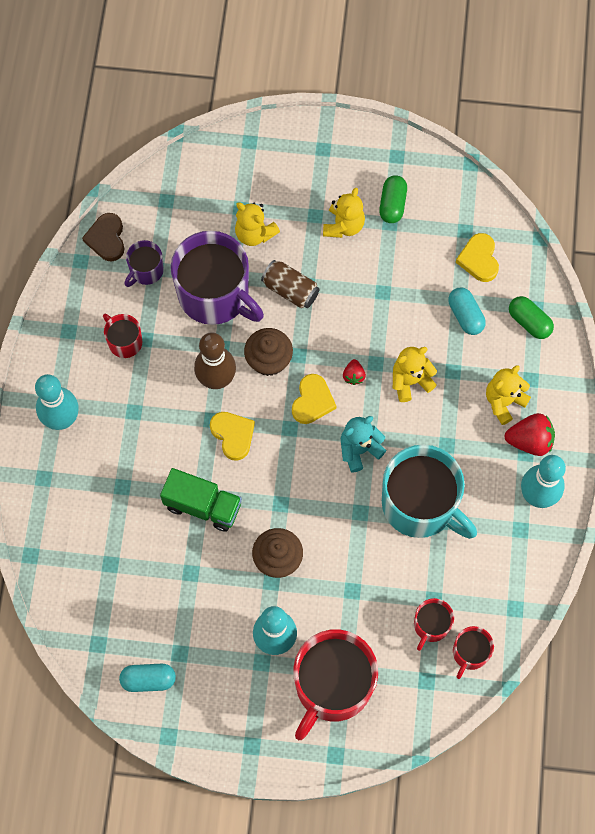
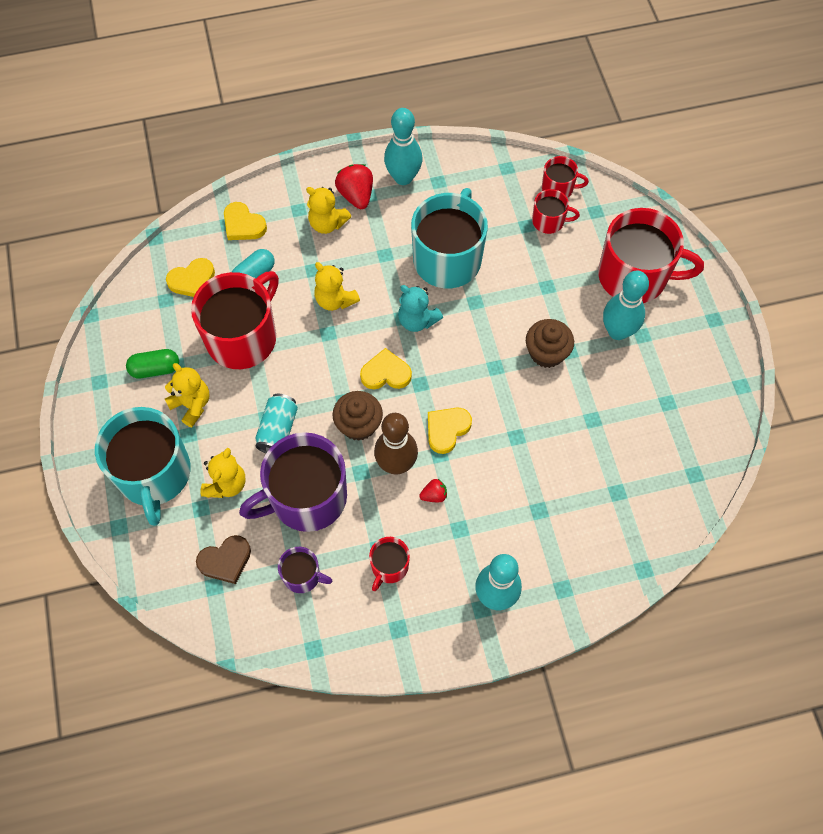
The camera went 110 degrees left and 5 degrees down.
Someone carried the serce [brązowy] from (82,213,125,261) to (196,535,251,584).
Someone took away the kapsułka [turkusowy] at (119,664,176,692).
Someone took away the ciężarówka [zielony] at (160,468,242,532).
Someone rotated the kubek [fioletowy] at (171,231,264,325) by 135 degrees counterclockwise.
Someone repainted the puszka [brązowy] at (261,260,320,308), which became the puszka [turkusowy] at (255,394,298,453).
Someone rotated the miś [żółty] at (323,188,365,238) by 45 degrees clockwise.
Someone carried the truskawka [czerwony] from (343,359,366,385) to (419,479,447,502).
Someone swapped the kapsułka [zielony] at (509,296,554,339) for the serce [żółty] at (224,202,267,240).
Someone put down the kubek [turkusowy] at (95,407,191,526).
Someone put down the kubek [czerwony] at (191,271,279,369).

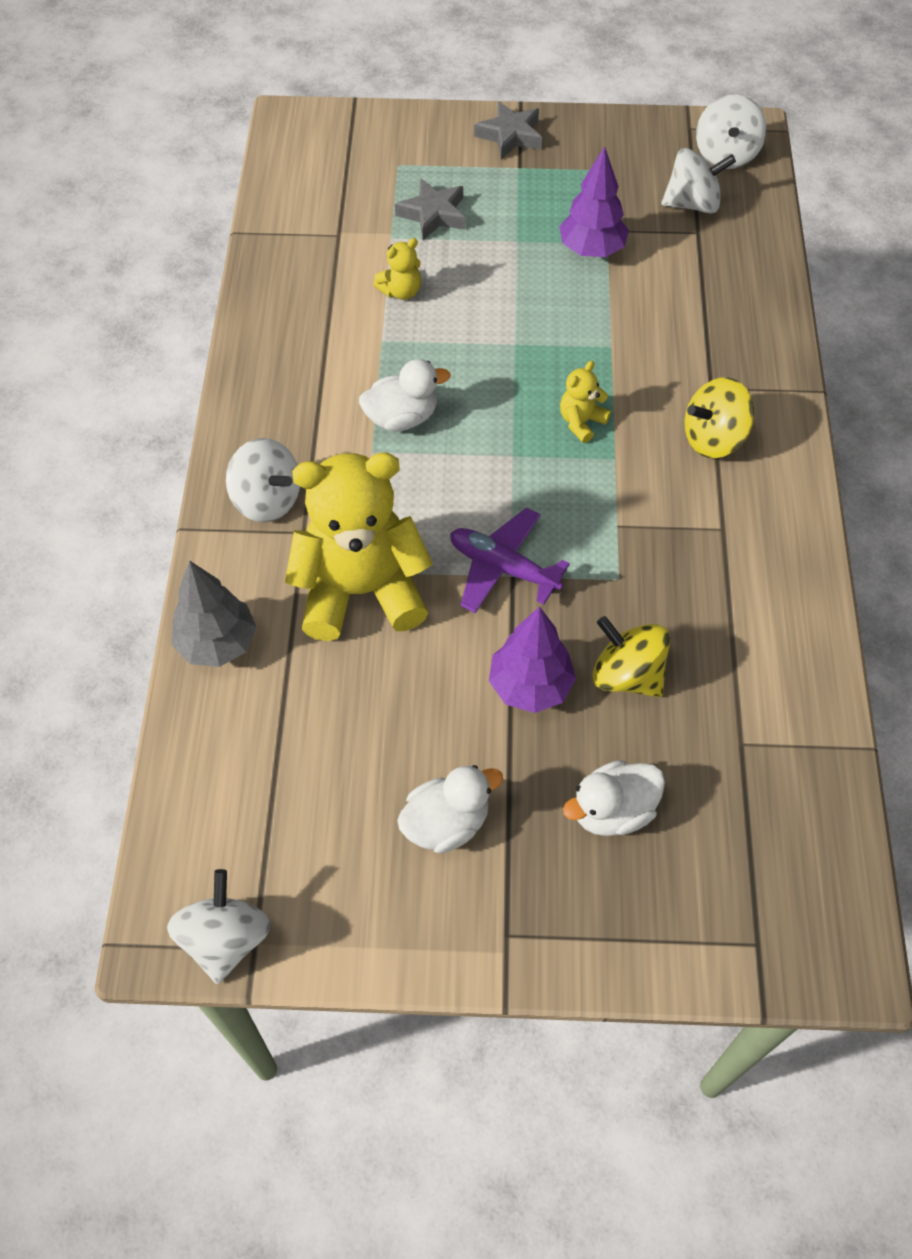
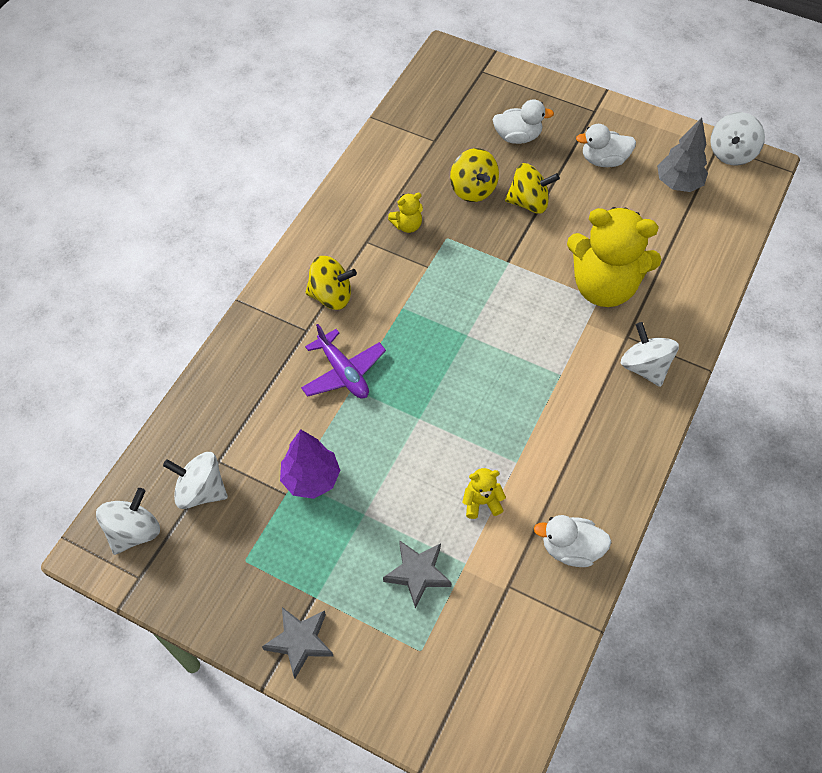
The camera went 155 degrees left and 0 degrees up.
Someone carried the drzewko [szary] from (171,560,256,667) to (657,118,708,192).
Someone carried the kaczka [biały] from (359,359,451,431) to (534,515,611,567).
Someone carried the samolot [fioletowy] from (450,508,570,613) to (301,324,386,399).
Someone swapped the drzewko [fioletowy] at (489,606,576,713) for the bączek [żółty] at (505,163,560,214).
Someone carried the miś [żółty] from (560,361,611,443) to (388,193,423,233).

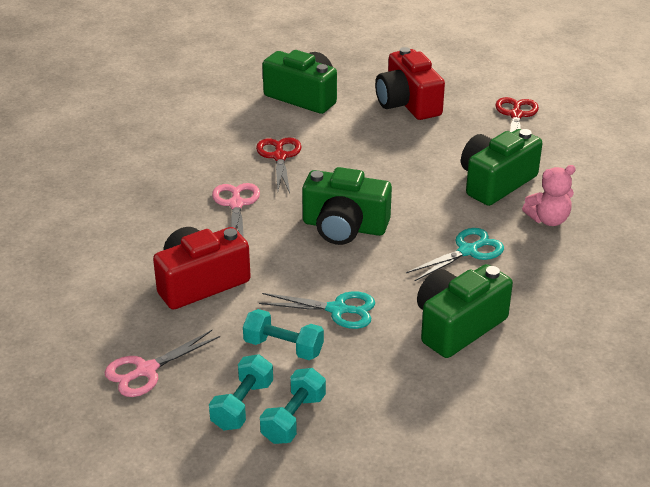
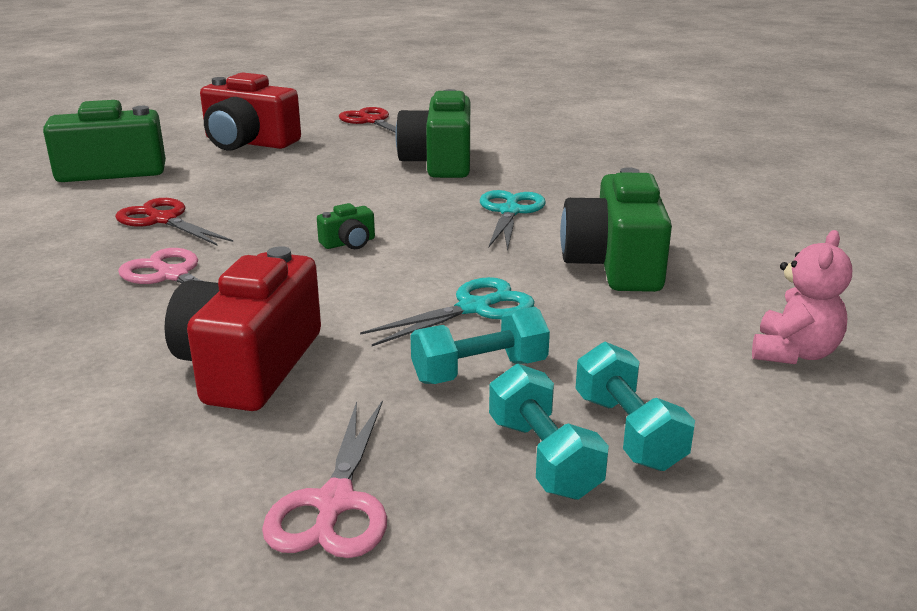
The camera went 45 degrees left and 10 degrees down.
Someone scaled the aparat fotograficzny [zielony] at (302,167,392,245) by 0.44.
Someone carried the miś [różowy] from (522,165,576,226) to (752,230,852,364).

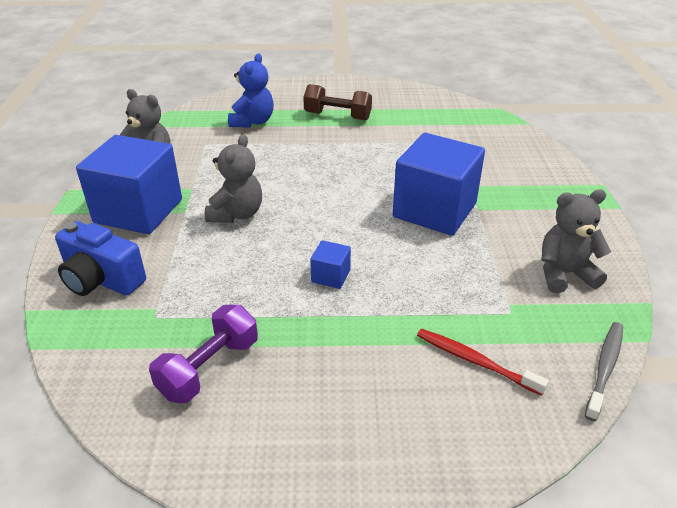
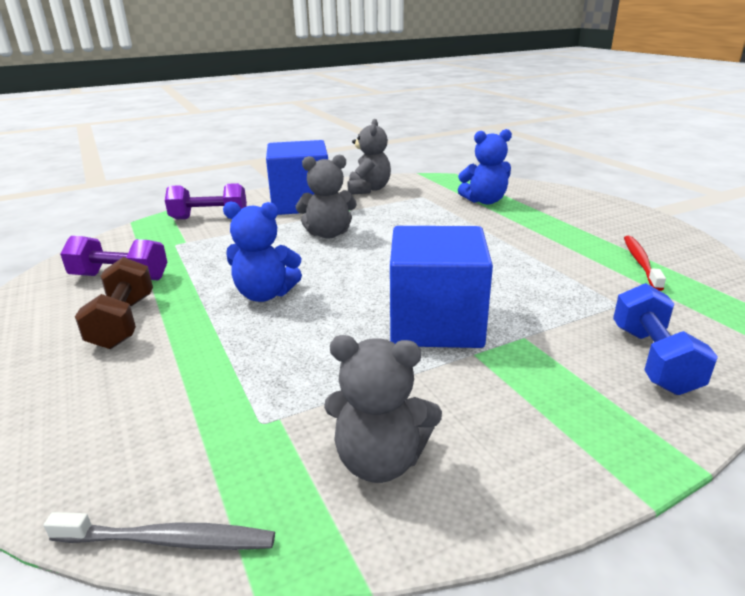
The camera went 65 degrees right and 10 degrees down.
Someone swapped the aparat fotograficzny [niebieski] at (55,221,146,296) for the hantel [fioletowy] at (165,183,247,219).
Someone carried the hantel [brązowy] from (303,84,372,121) to (75,257,153,349).
Someone swapped the sześcian [niebieski] at (310,240,351,289) for the miś [niebieski] at (223,201,302,302).
Someone carried the szczoteczka do zębów [czerwony] from (417,329,549,396) to (624,236,666,291).
Someone rotated the miś [szary] at (541,189,611,293) by 135 degrees clockwise.
Someone put down the hantel [niebieski] at (613,283,718,395).

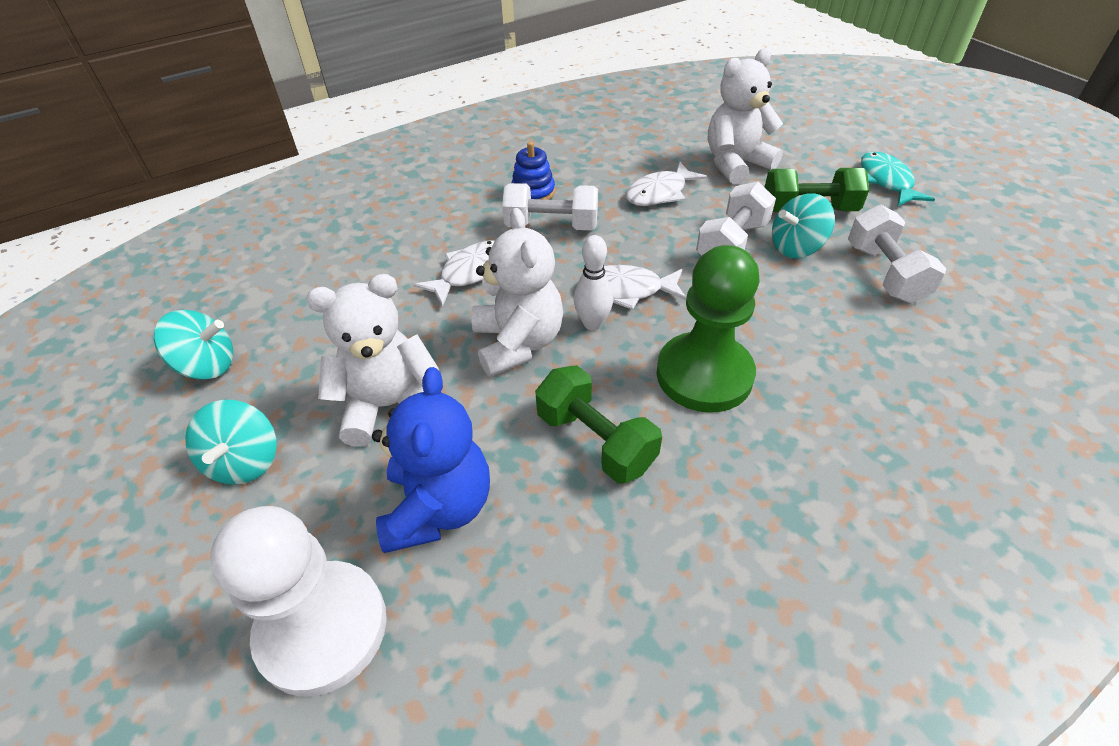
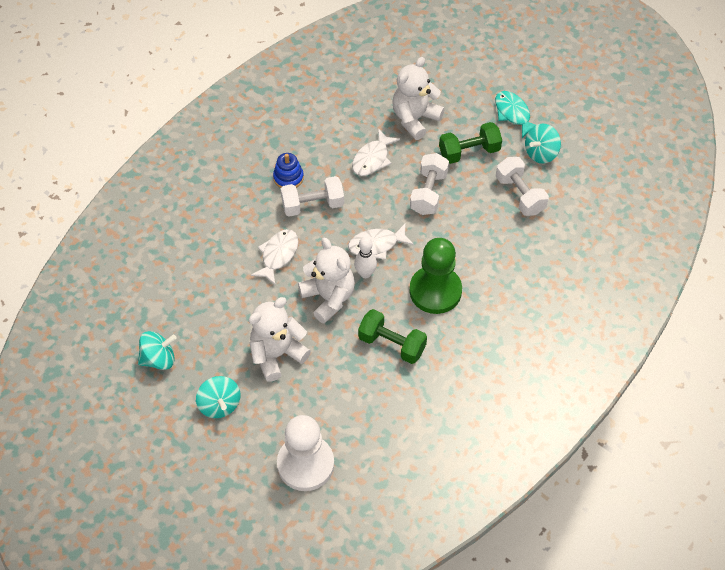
The camera went 20 degrees left and 10 degrees up.
Someone took away the miś [niebieski] at (372,367,490,553).
Someone carried the bączek [turkusowy] from (772,193,835,258) to (525,124,561,164).

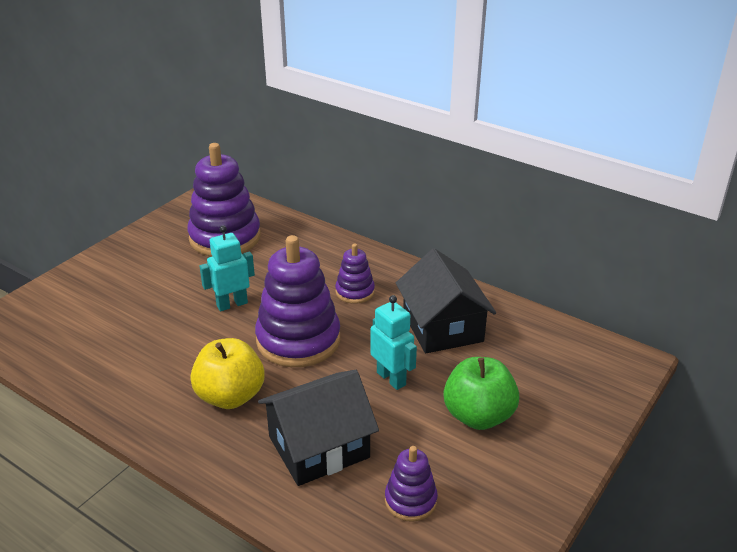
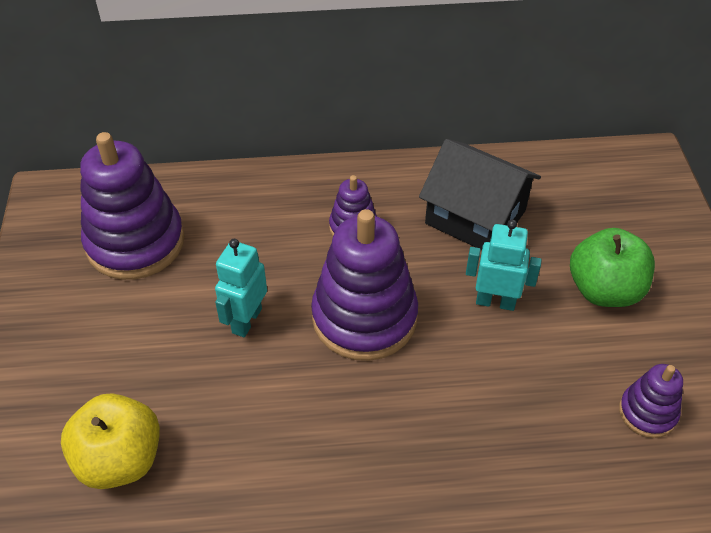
The camera went 40 degrees left and 15 degrees up.
Someone carried the jabłko [żółty] from (190,338,265,409) to (61,394,160,489).
Someone took away the domek [czarny] at (258,370,379,486).

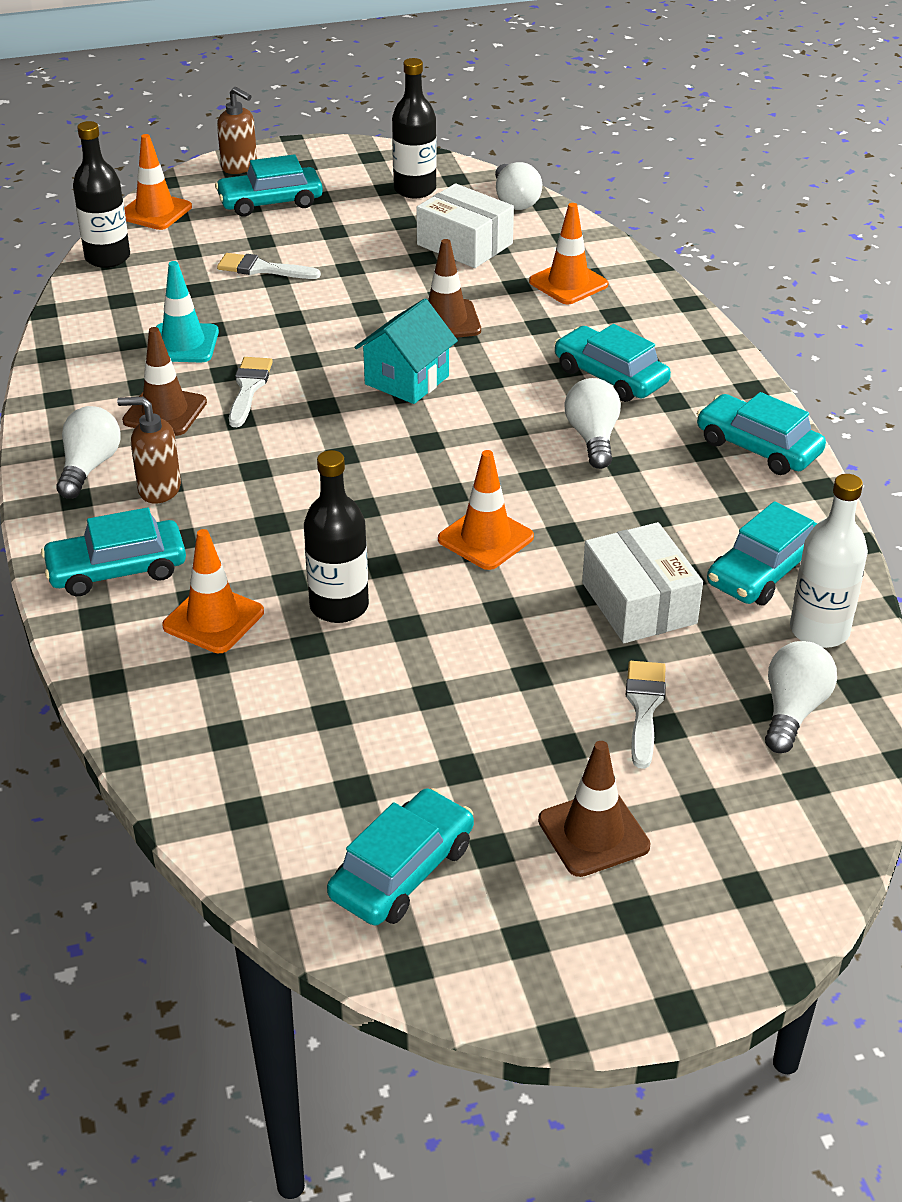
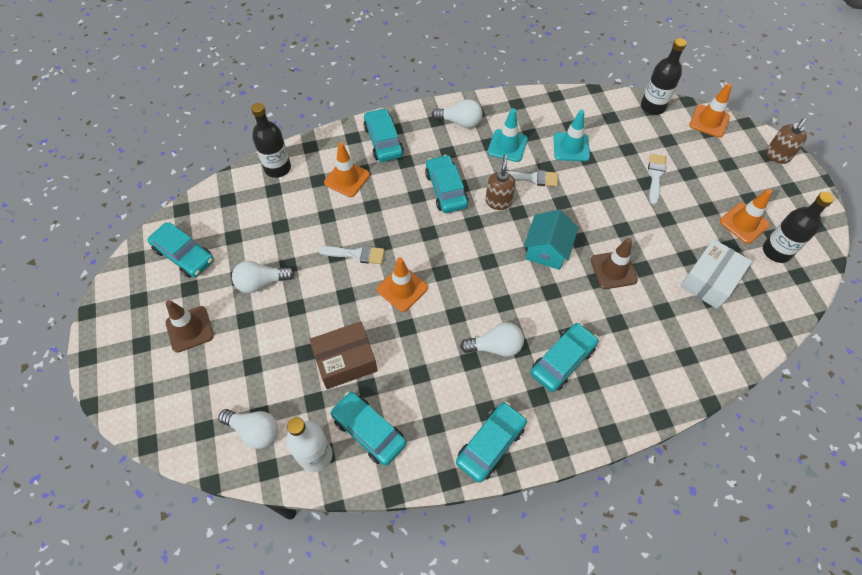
The camera went 90 degrees right and 20 degrees up.
Someone carried the dozownik mydła [brązowy] from (117,397,181,504) to (486,155,516,210).
Someone repainted the pachołek [brązowy] at (122,327,207,436), which became the pachołek [turkusowy] at (488,108,528,162).
Someone carried the samochód [turkusowy] from (215,154,323,217) to (425,155,468,213).
Someone carried the butelka [czarny] from (304,450,369,623) to (251,103,291,178).
Someone rotated the domek [turkusowy] at (354,299,458,404) by 75 degrees clockwise.
Someone carried the żarówka [biały] from (495,162,542,210) to (232,261,295,293).
Someone carried the pachołek [pomarańczowy] from (529,203,609,304) to (720,189,772,244).
Someone repainted the pudełko [biały] at (582,522,703,643), which became the pudełko [brązowy] at (309,321,378,389).
Someone carried the pędzel [biały] from (626,661,666,769) to (318,246,385,264).

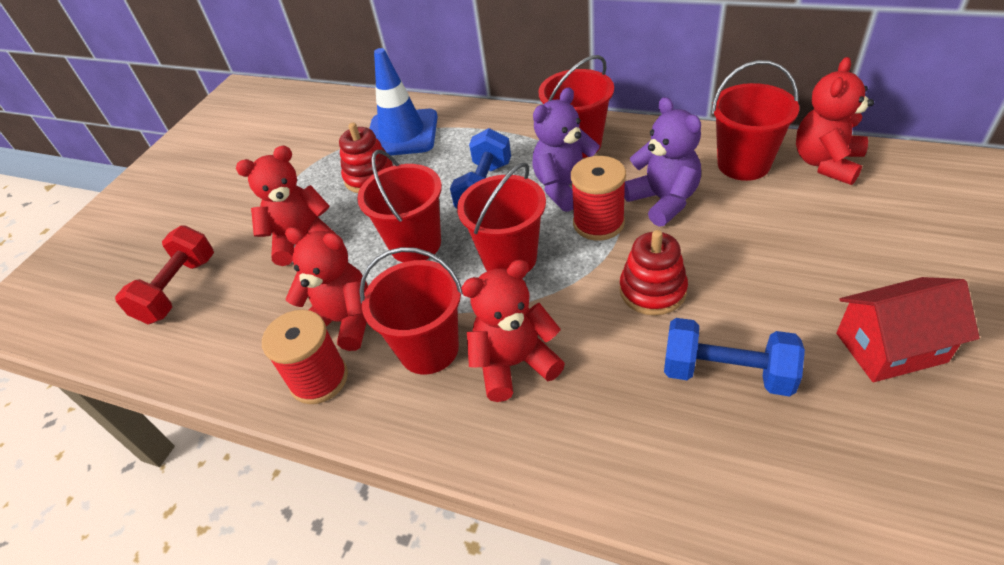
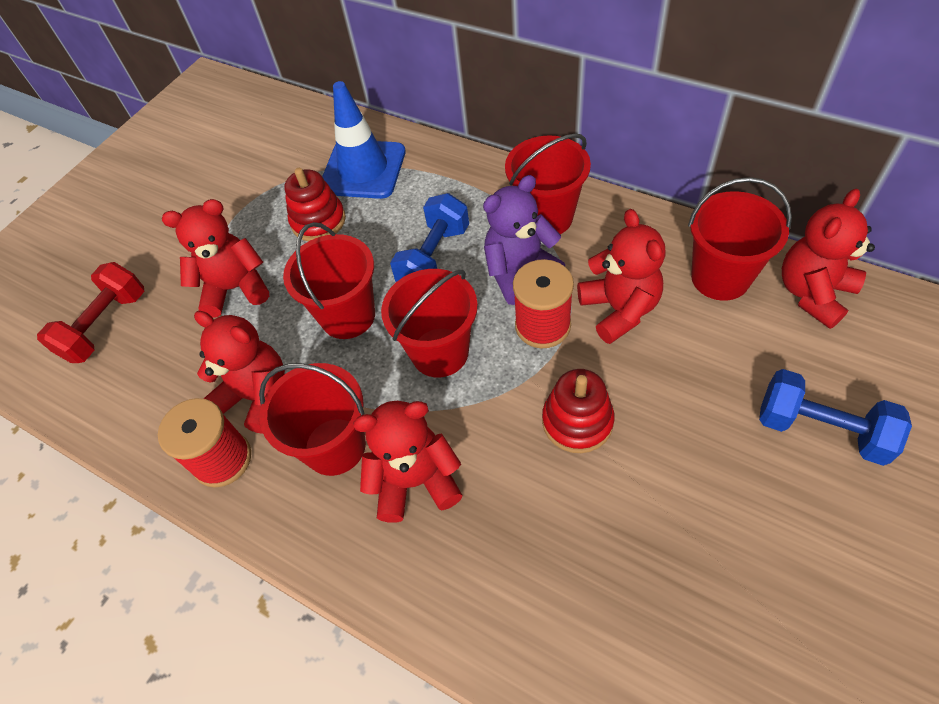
The camera went 10 degrees right and 10 degrees up.
Someone repainted the miś [fioletowy] at (624,97,701,227), which became the miś [czerwony] at (577,209,665,344).
Someone carried the hantel [niebieski] from (664,318,805,396) to (759,369,912,466).
Someone took away the domek [czerwony] at (836,277,980,382).

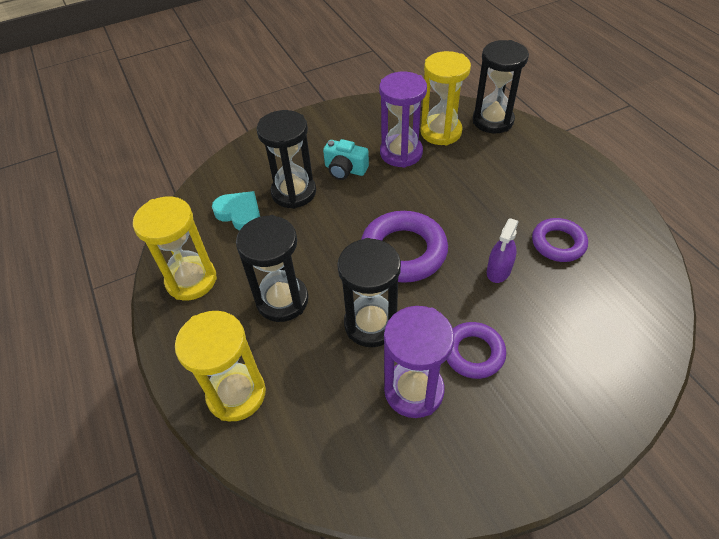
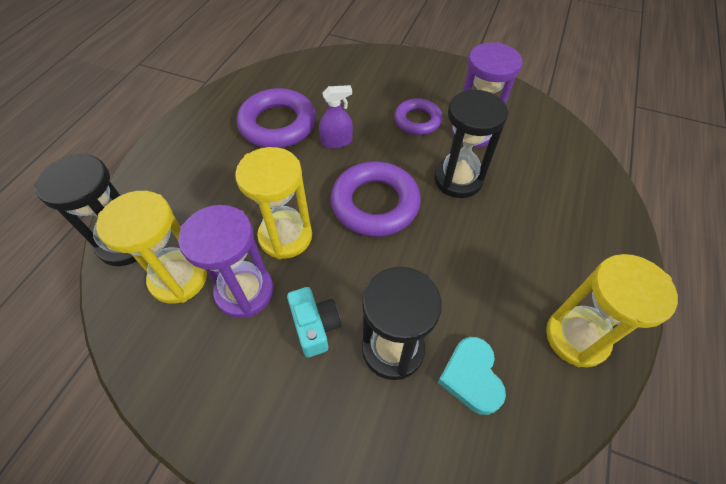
The camera went 135 degrees left and 5 degrees up.
Someone carried the klepsydra [żółty] from (175,311,266,421) to (235,147,312,259).
Someone took away the klepsydra [czarny] at (236,215,308,322).
Someone scaled the pierścień [fioletowy] at (532,218,588,262) by 1.61.

